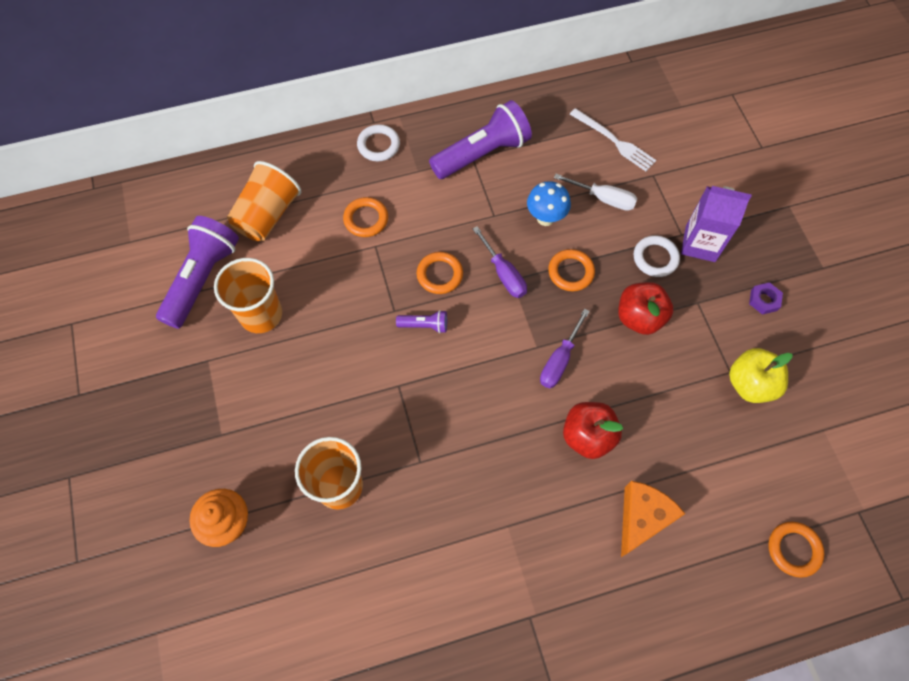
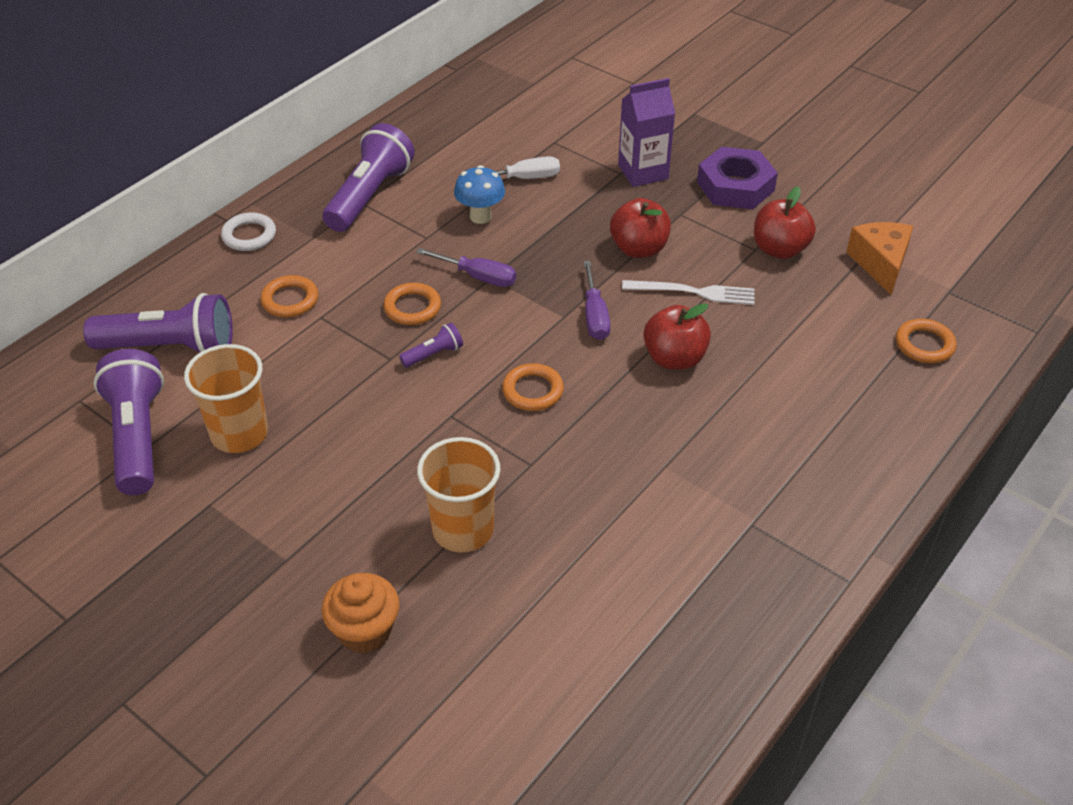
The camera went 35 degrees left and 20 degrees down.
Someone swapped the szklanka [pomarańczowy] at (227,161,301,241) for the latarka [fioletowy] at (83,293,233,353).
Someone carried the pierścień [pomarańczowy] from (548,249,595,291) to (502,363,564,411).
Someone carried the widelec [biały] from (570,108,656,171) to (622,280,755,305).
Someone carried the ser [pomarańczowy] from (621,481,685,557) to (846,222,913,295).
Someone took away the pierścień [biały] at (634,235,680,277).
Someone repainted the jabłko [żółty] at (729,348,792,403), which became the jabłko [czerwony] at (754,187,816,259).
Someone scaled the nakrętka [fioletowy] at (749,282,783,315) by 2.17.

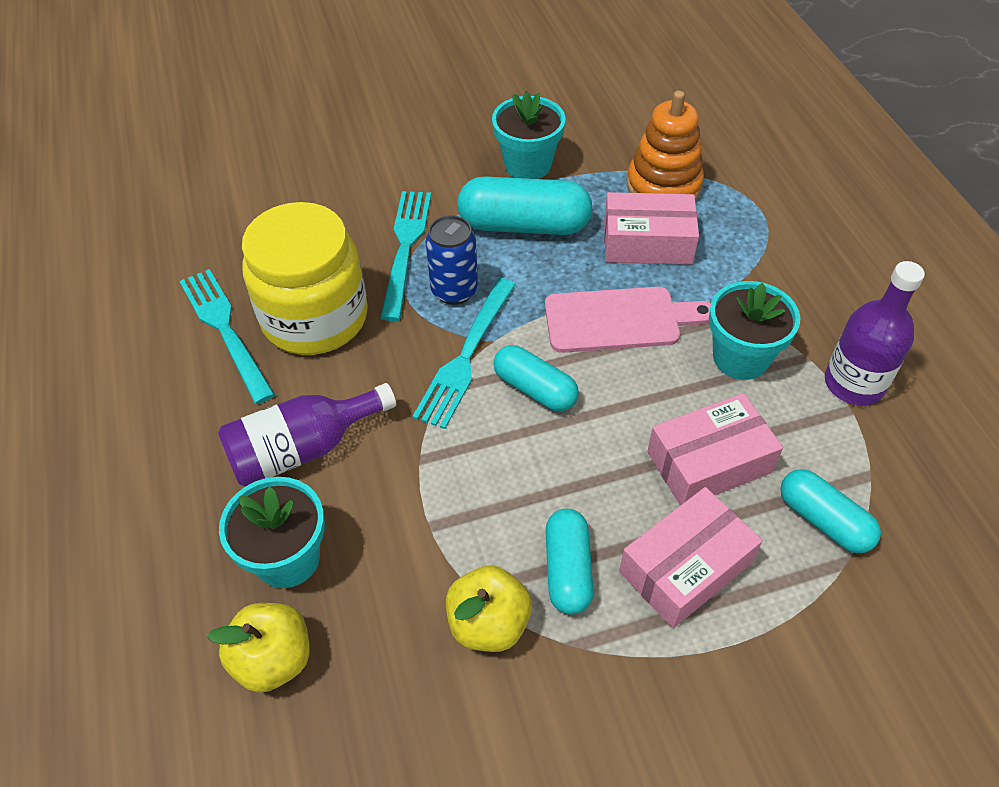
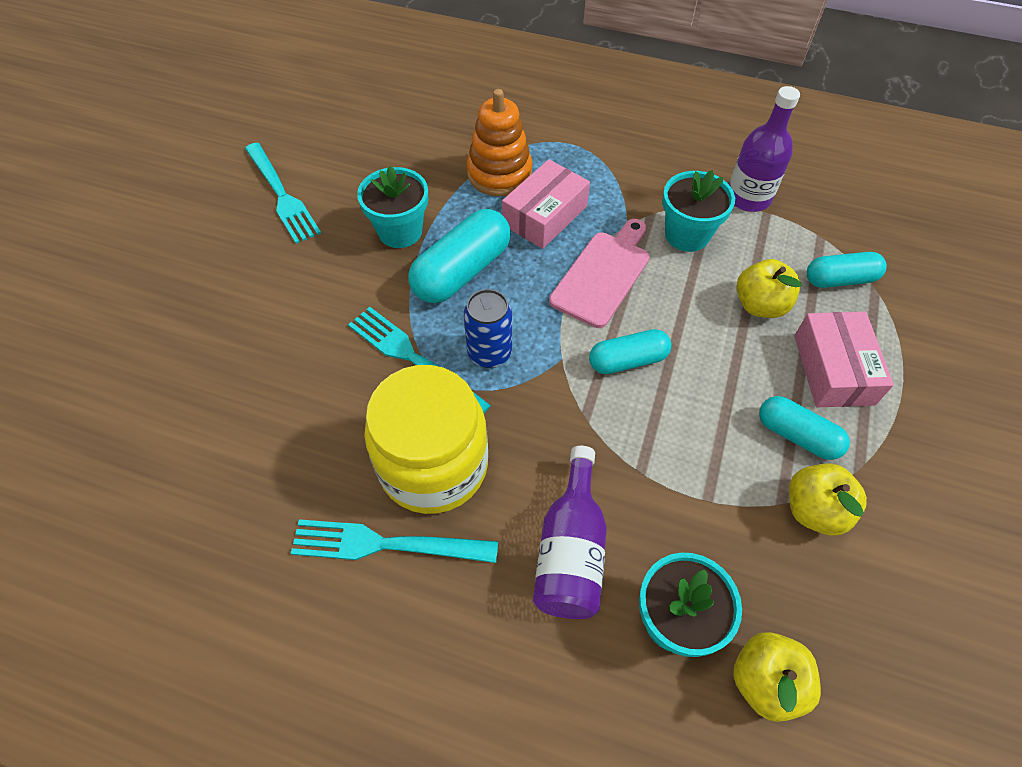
The camera went 55 degrees left and 5 degrees up.
Someone carried the widelec [turkusowy] from (412,278,516,429) to (245,142,321,244).
Someone swapped the pudełko [różowy] at (647,393,783,506) for the jabłko [żółty] at (737,259,802,318).

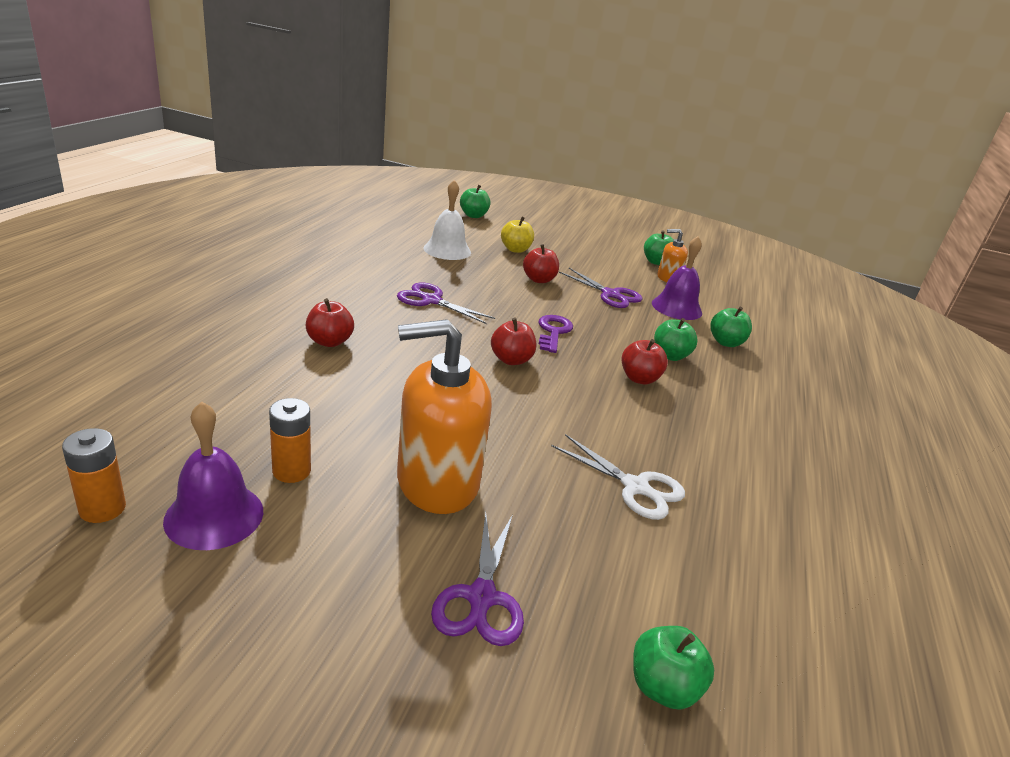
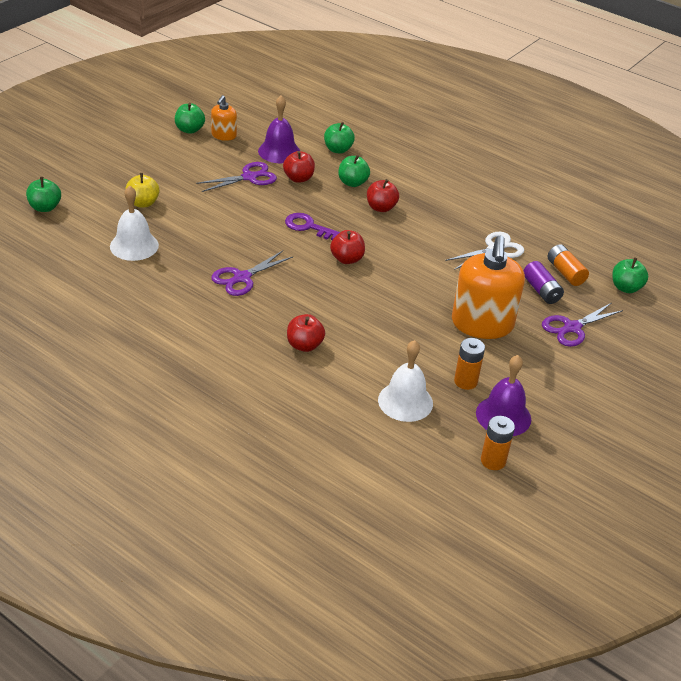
The camera went 70 degrees left and 10 degrees up.
Someone rotated the nożyczki [fioletowy] at (431,513,524,646) by 120 degrees clockwise.
Someone carried the jabłko [czerwony] from (523,244,559,283) to (283,151,315,183).
Someone put down the dzwonek [biały] at (378,340,433,422).
Someone put down the bateria [fioletowy] at (523,261,564,304).
Someone put down the bateria [pomarańczowy] at (548,244,589,286).

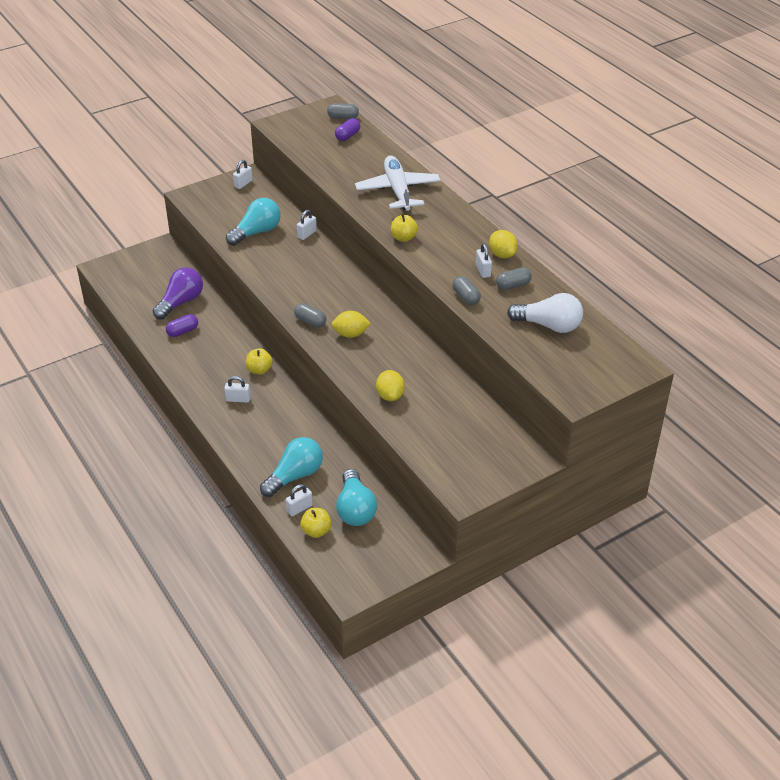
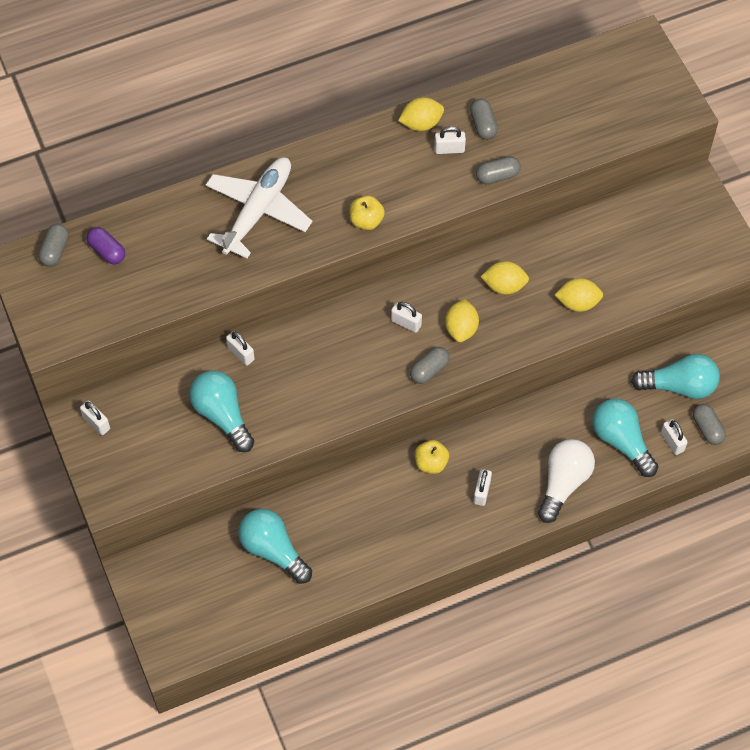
The camera went 80 degrees left and 20 degrees up.
Someone repainted the żarówka [fioletowy] at (153,267,203,320), which became the żarówka [turkusowy] at (238,509,312,584).
Someone took away the kapsułka [fioletowy] at (166,314,198,337).
Someone swapped the jabłko [żółty] at (300,508,332,538) for the kapsułka [szary] at (693,404,726,445).
Someone rotated the samolot [biały] at (355,155,440,211) by 120 degrees clockwise.
Someone carried the żarówka [biały] from (507,293,583,333) to (538,439,595,523).
Someone put down the kłódka [biały] at (391,302,422,333).
Someone put down the cytryna [żółty] at (480,261,529,295).

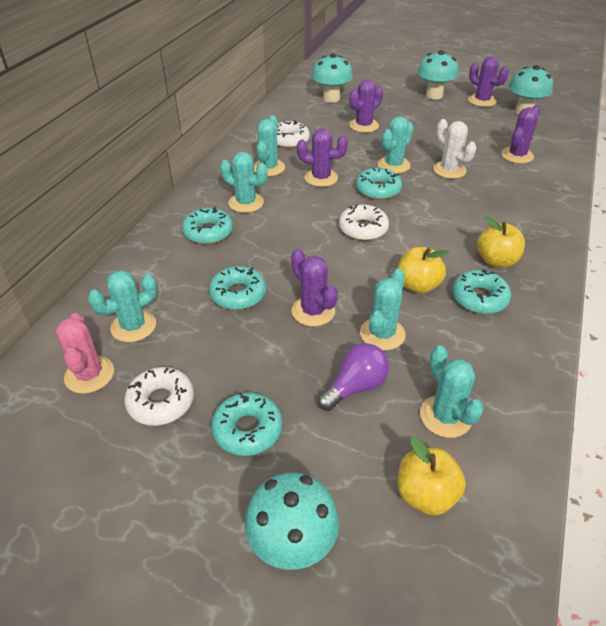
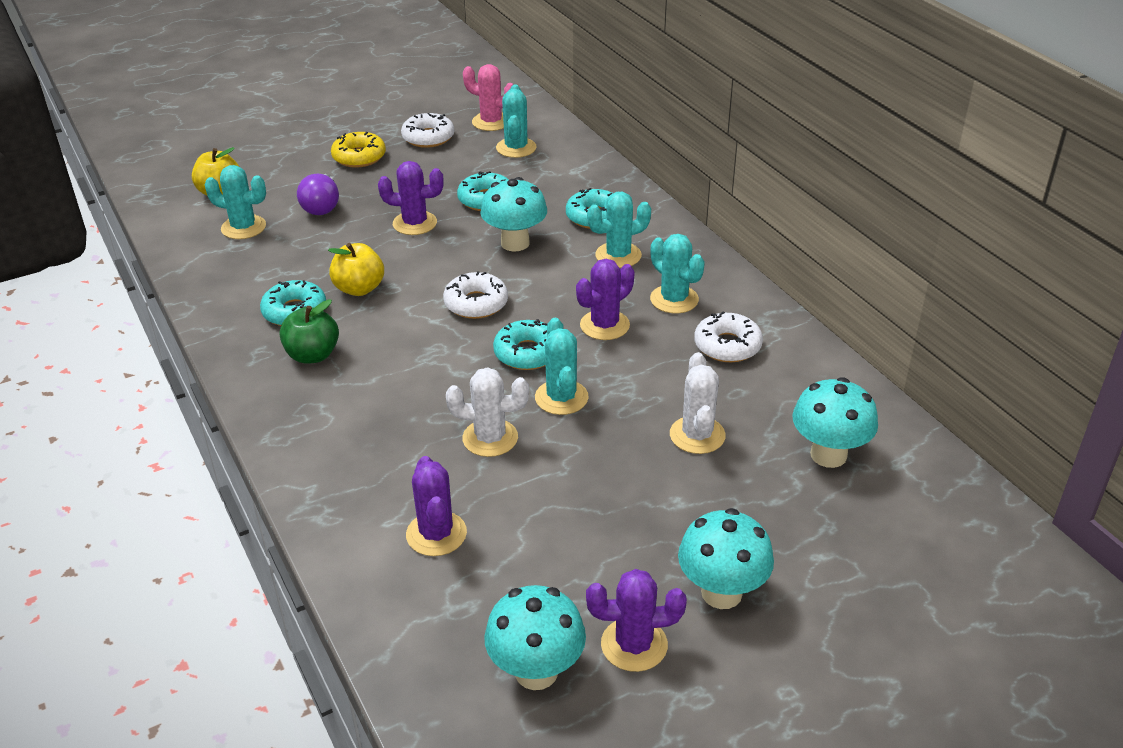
The camera went 130 degrees right and 5 degrees down.
Someone repainted the donut [turkusowy] at (211,392,282,456), which became the donut [żółty] at (331,132,386,168).
Someone carried the grzyb [turkusowy] from (245,473,339,570) to (480,177,547,251).
Someone repainted the kaktus [fioletowy] at (349,79,383,133), which became the kaktus [biały] at (670,352,726,454).
Someone took away the kaktus [turkusowy] at (360,269,406,350).
Someone repainted the jabłko [żółty] at (477,217,525,268), which became the jabłko [zielony] at (279,299,339,364).

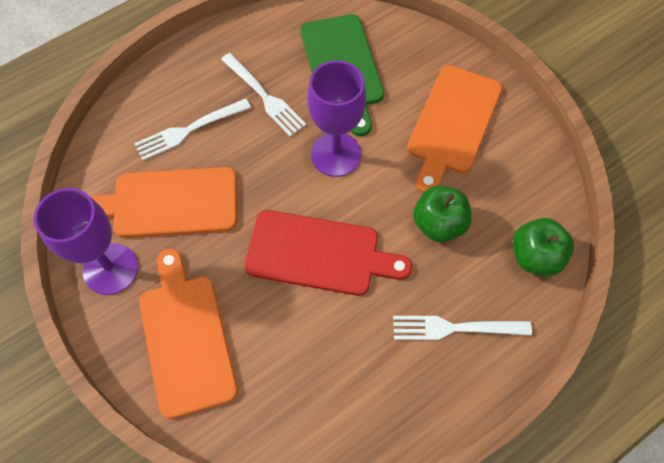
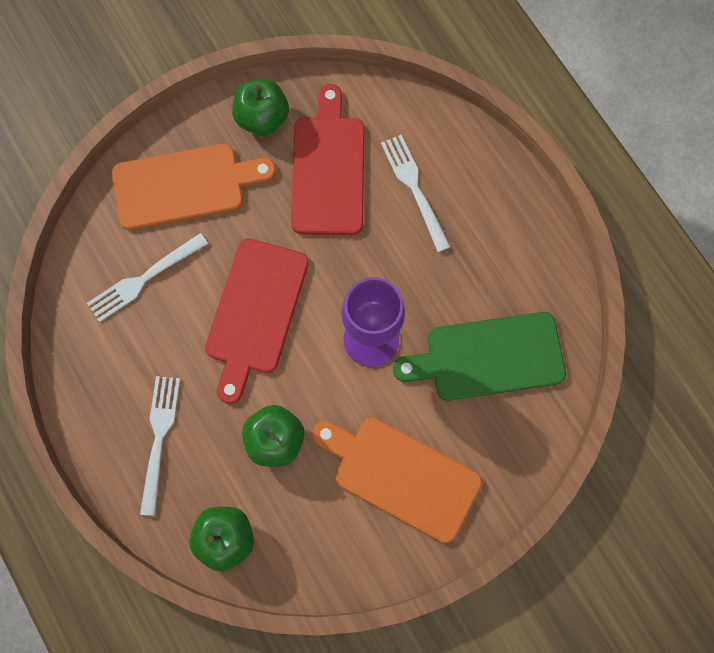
The camera went 95 degrees right and 10 degrees up.
Someone swapped the kielich [fioletowy] at (34,188,138,295) for the jabłko [zielony] at (232,79,289,136).
Someone repainted the deska do krojenia [pomarańczowy] at (90,167,237,238), which became the deska do krojenia [czerwony] at (291,84,365,235).
Someone carried the widelec [biały] from (221,53,306,136) to (87,233,208,322).

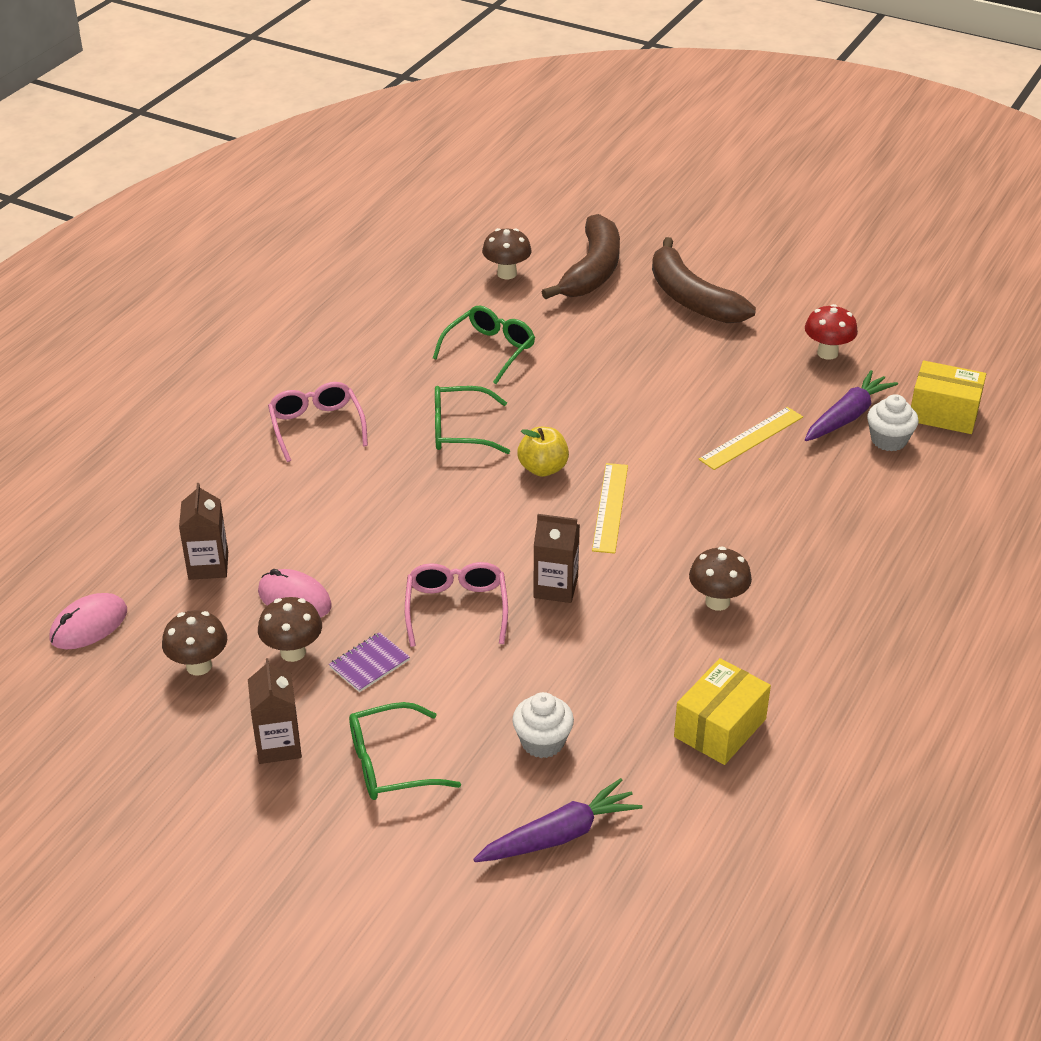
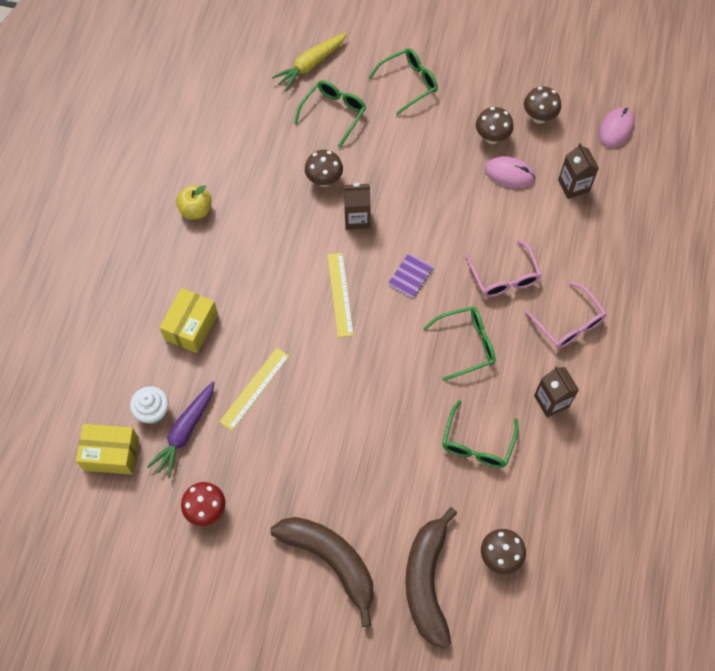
The camera went 165 degrees right and 25 degrees up.
Someone carried the karton mleka [brązowy] from (248,658,302,764) to (534,366,579,418).
Someone carried the zeszyt [fioletowy] from (329,632,410,692) to (388,253,434,298).
Someone carried the okulary [różowy] from (405,562,508,647) to (466,240,542,297).
Someone repainted the marchewka [fioletowy] at (473,778,643,862), which became the marchewka [żółty] at (272,33,347,91).
Someone swapped the muffinka [biały] at (512,692,574,758) for the okulary [zielony] at (294,80,366,148).
Someone carried the jabłko [żółty] from (517,427,569,477) to (176,185,212,220).
Someone carried the pudełko [żółty] from (674,658,771,765) to (159,288,218,353).
Someone carried the grzyb [brązowy] from (689,547,752,611) to (305,150,343,187).

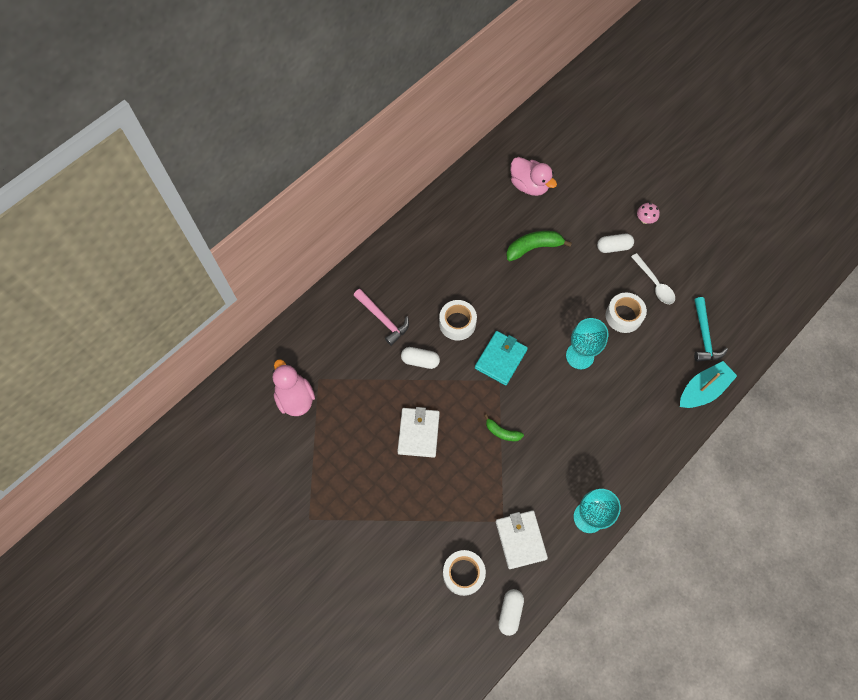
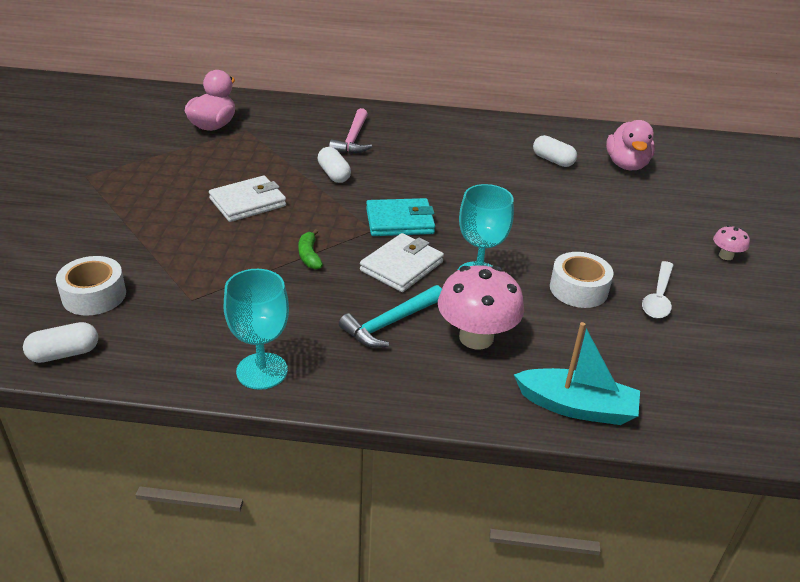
The camera went 50 degrees right and 30 degrees down.
Someone took away the taśma klejąca [biały] at (439,300,477,341).
Someone carried the portfel [biały] from (496,510,548,569) to (360,233,444,292).
Someone took away the banan [zielony] at (506,231,572,261).
Someone carried the kapsułka [biały] from (597,234,634,253) to (533,135,577,167).
Someone carried the młotek [turkusowy] from (694,297,728,362) to (339,285,442,348).
Someone put down the grzyb [różowy] at (438,265,524,350).

